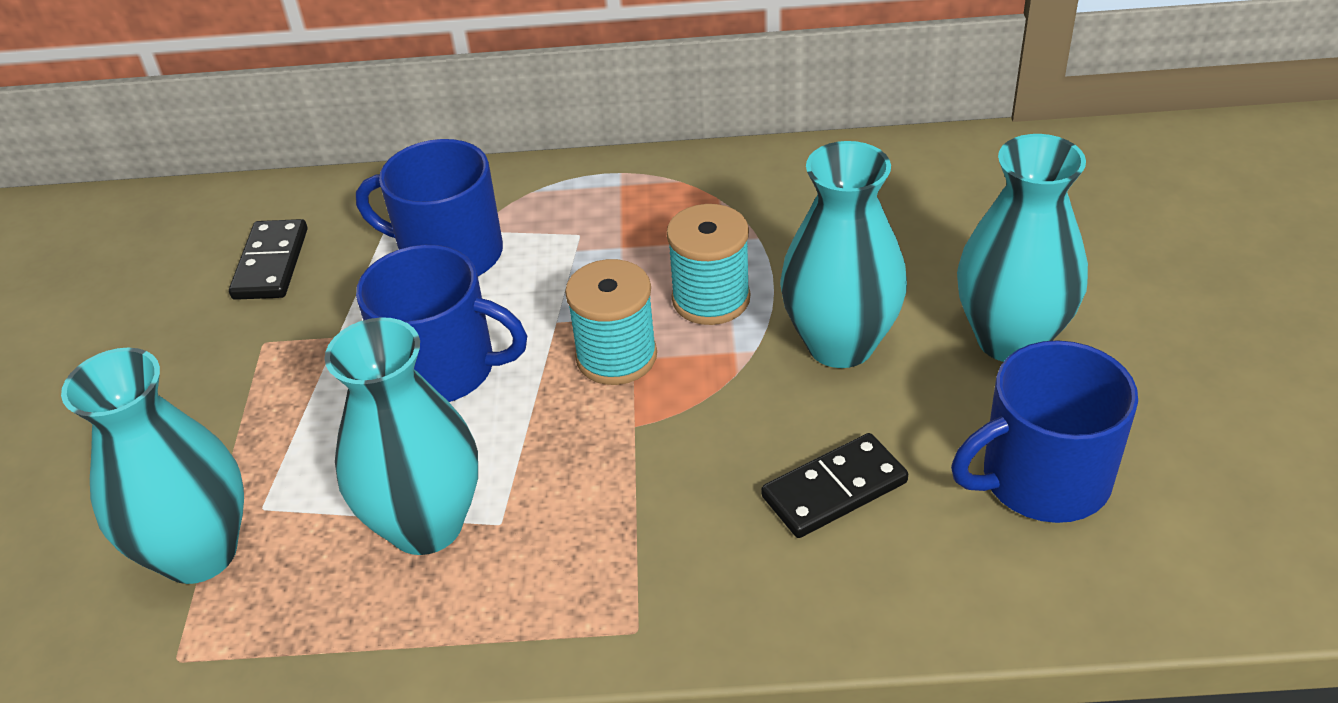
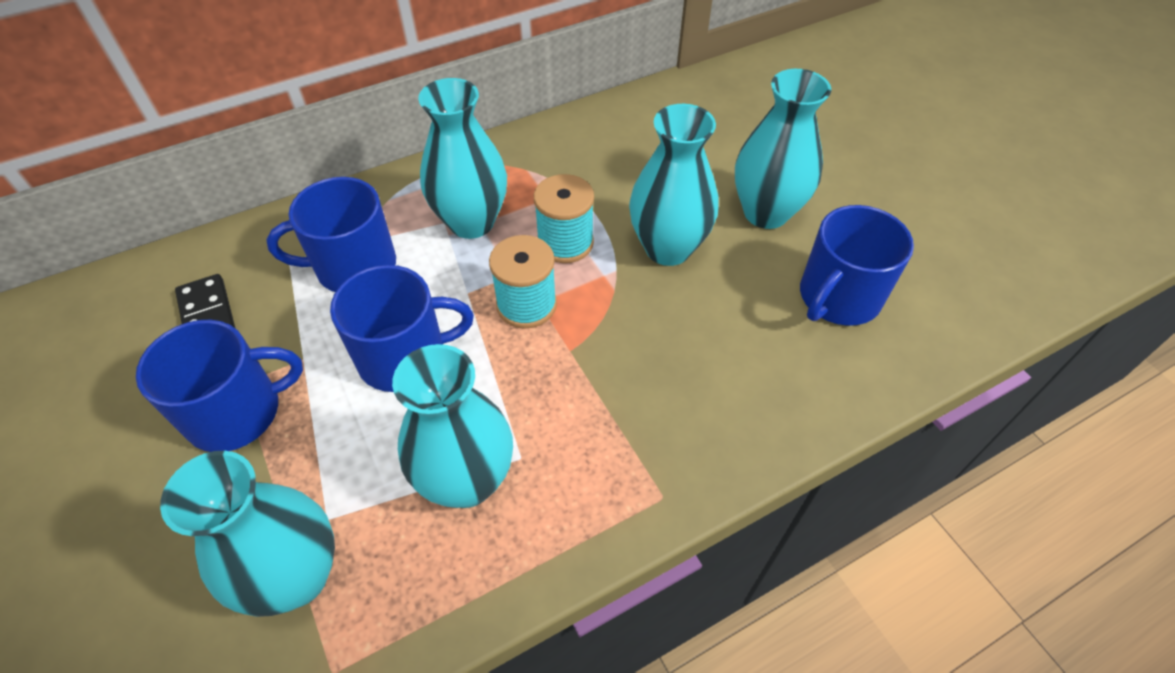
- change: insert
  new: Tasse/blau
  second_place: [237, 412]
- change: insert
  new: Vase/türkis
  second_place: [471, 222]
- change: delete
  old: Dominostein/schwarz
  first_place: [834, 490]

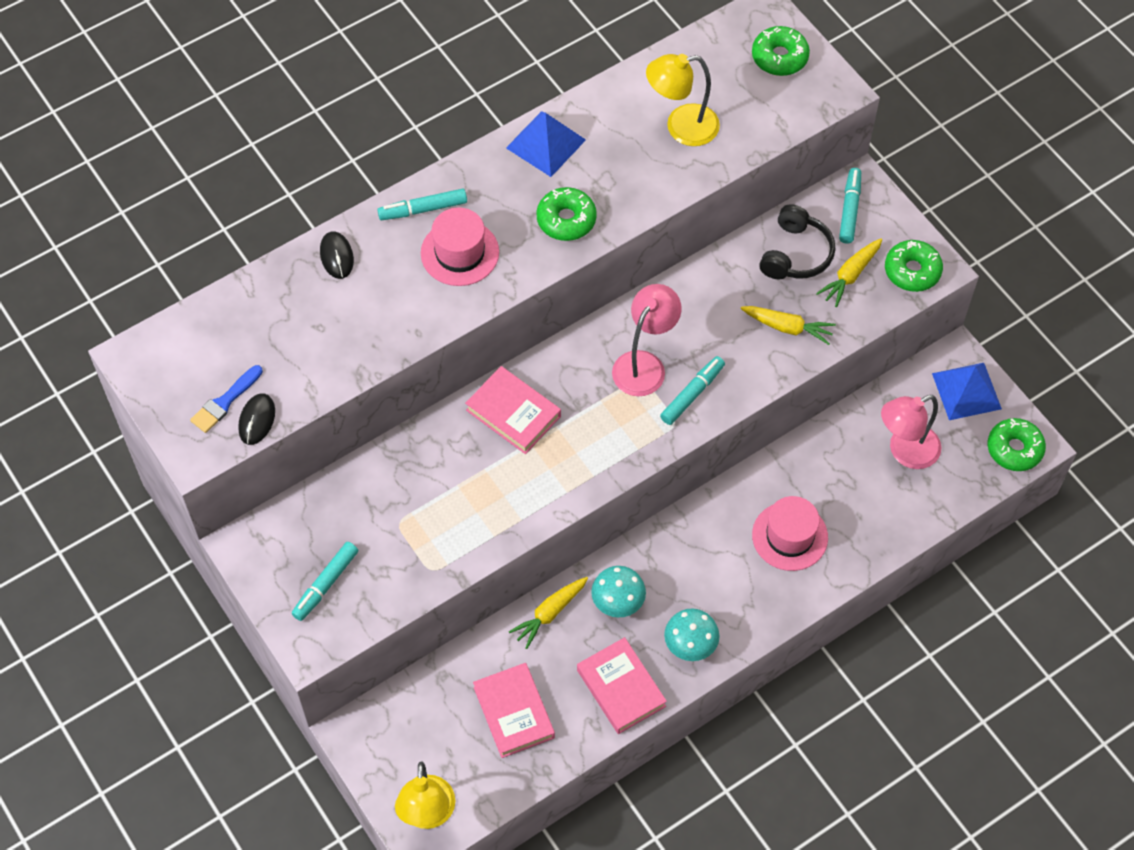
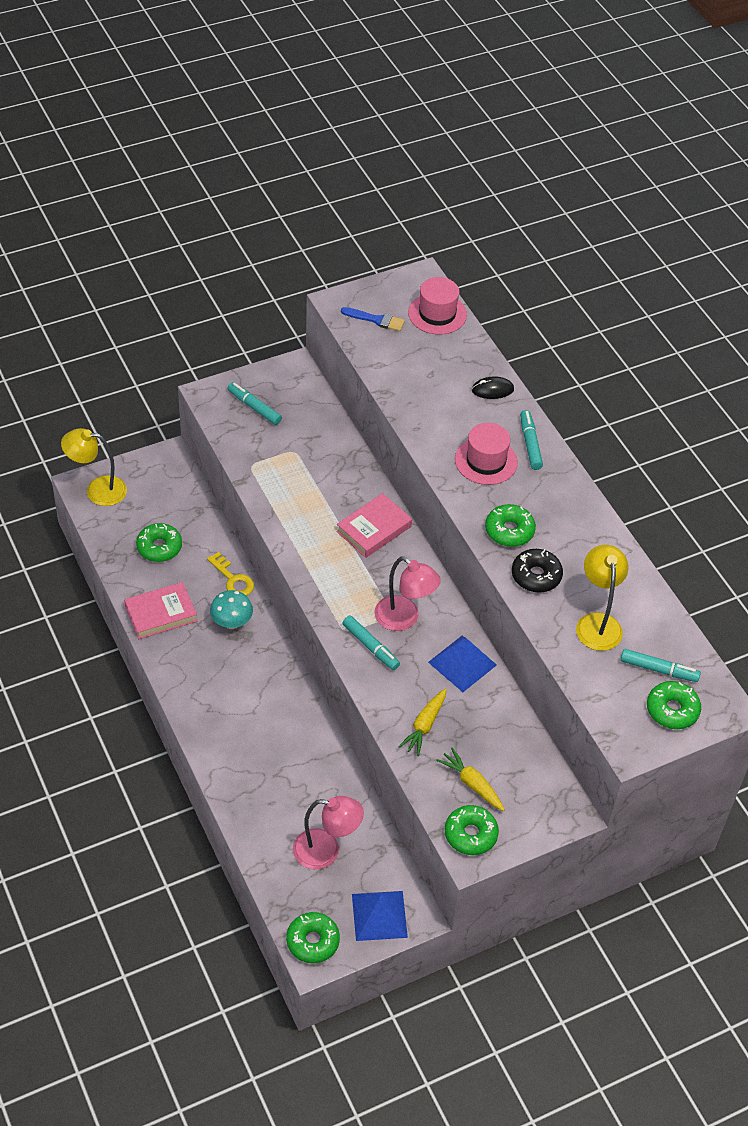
- change: replace
  old: Buch/rosa
  new: Donut/grün
  first_place: [514, 712]
  second_place: [159, 547]
- change: replace
  old: Karotte/gelb
  new: Schlüssel/gelb
  first_place: [550, 613]
  second_place: [233, 579]
- change: rotate
  old: Lampe/rosa
  first_place: [905, 452]
  second_place: [326, 851]
  degrees: 120
- change: rotate
  old: Pinsel/blau
  first_place: [225, 402]
  second_place: [376, 320]
  degrees: 150
- change: move
  old: Hut/rosa
  first_place: [790, 536]
  second_place: [437, 314]
- change: move
  old: Pyramide/blau
  first_place: [545, 143]
  second_place: [462, 663]
- change: insert
  new: Donut/schwarz
  second_place: [536, 576]
- change: move
  old: Filzstift/türkis
  first_place: [849, 209]
  second_place: [658, 670]
- change: delete
  old: Computermaus/schwarz
  first_place: [257, 420]
- change: delete
  old: Pilz/türkis
  first_place: [690, 645]
- change: delete
  old: Kopfhörer/schwarz
  first_place: [796, 254]

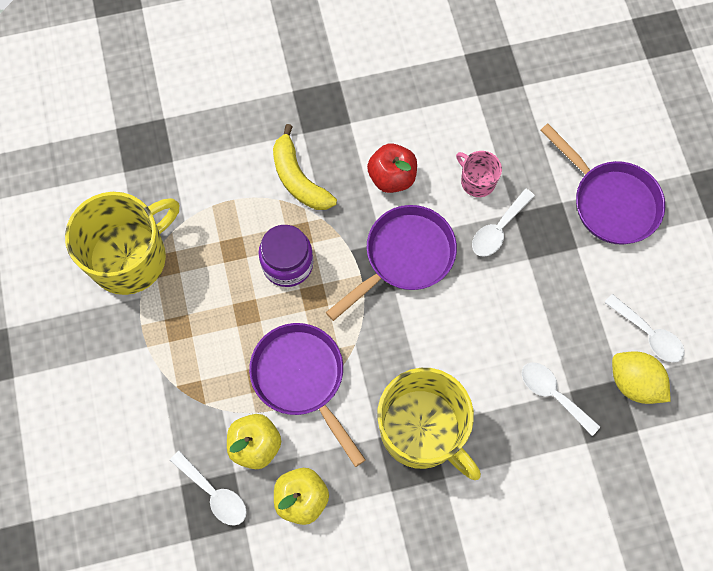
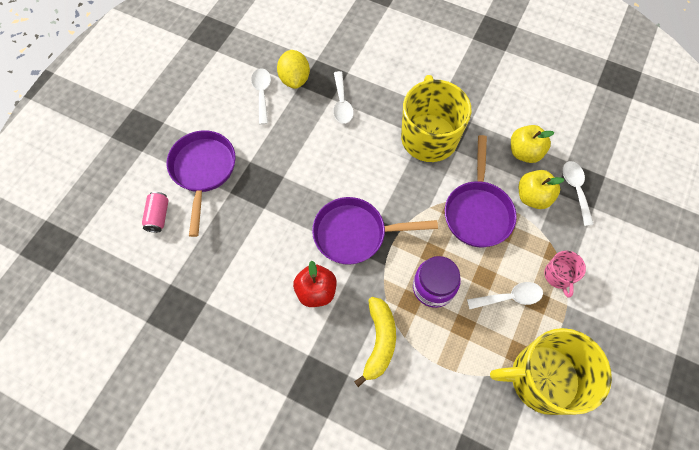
- change: insert
  new: Dose/rosa
  second_place: [158, 216]
- change: move
  old: Löffel/weiß
  first_place: [498, 229]
  second_place: [509, 297]
- change: move
  old: Tasse/rosa
  first_place: [477, 181]
  second_place: [558, 276]

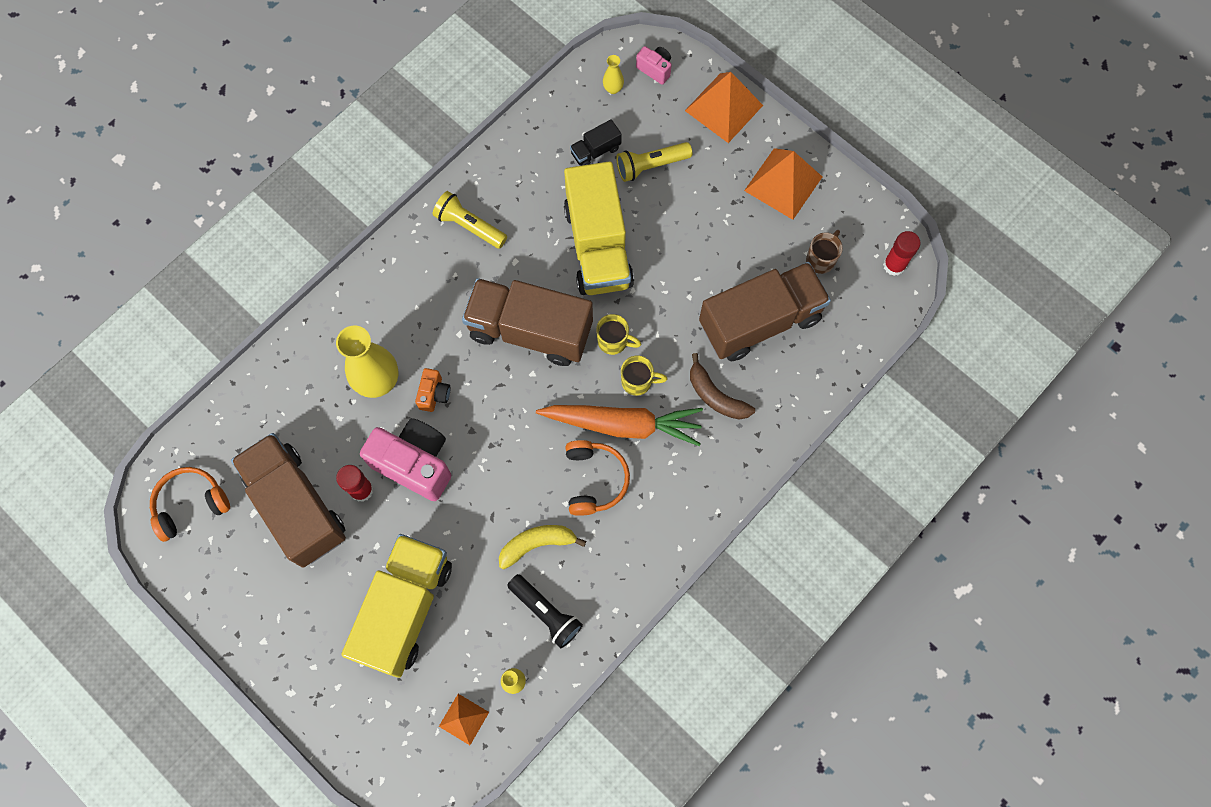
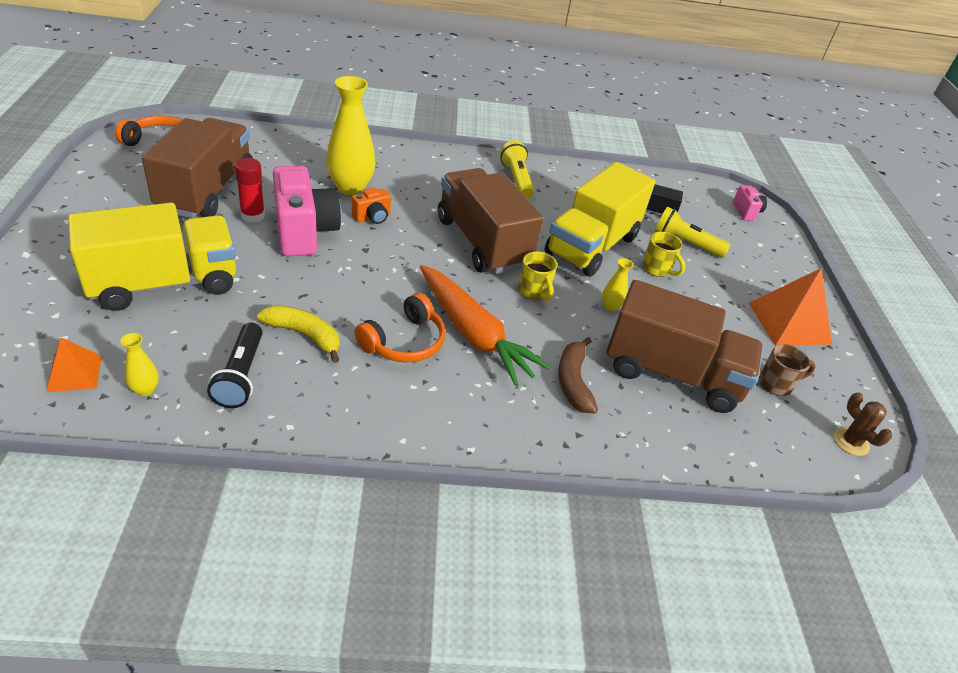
- change: move
  old: Vase/gelb
  first_place: [613, 89]
  second_place: [610, 307]
- change: move
  old: Tasse/gelb
  first_place: [638, 382]
  second_place: [657, 269]
- change: replace
  old: Klebestift/rot
  new: Kaktus/braun
  first_place: [894, 265]
  second_place: [851, 442]
- change: delete
  old: Pyramide/orange
  first_place: [724, 108]

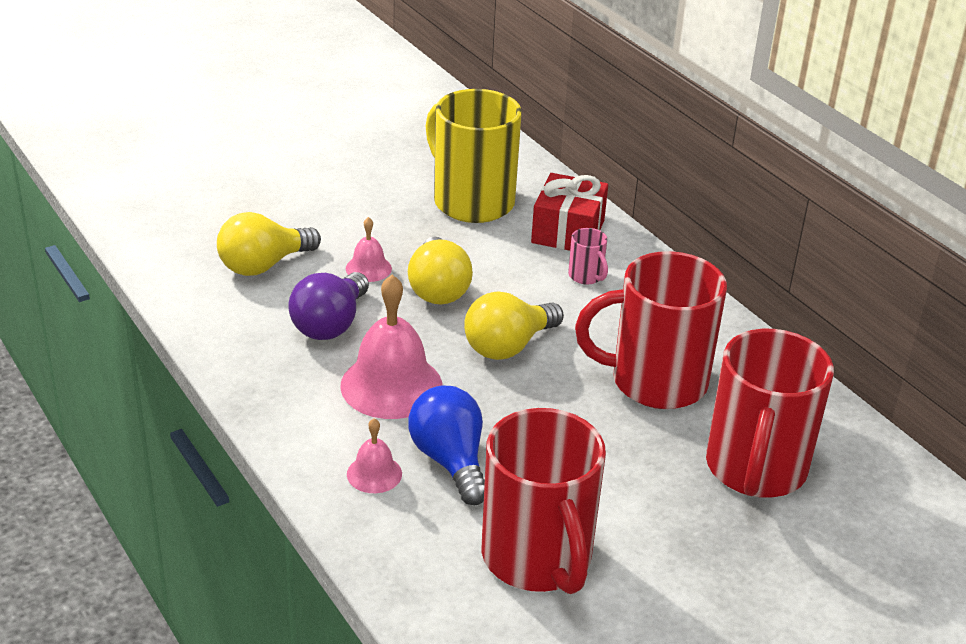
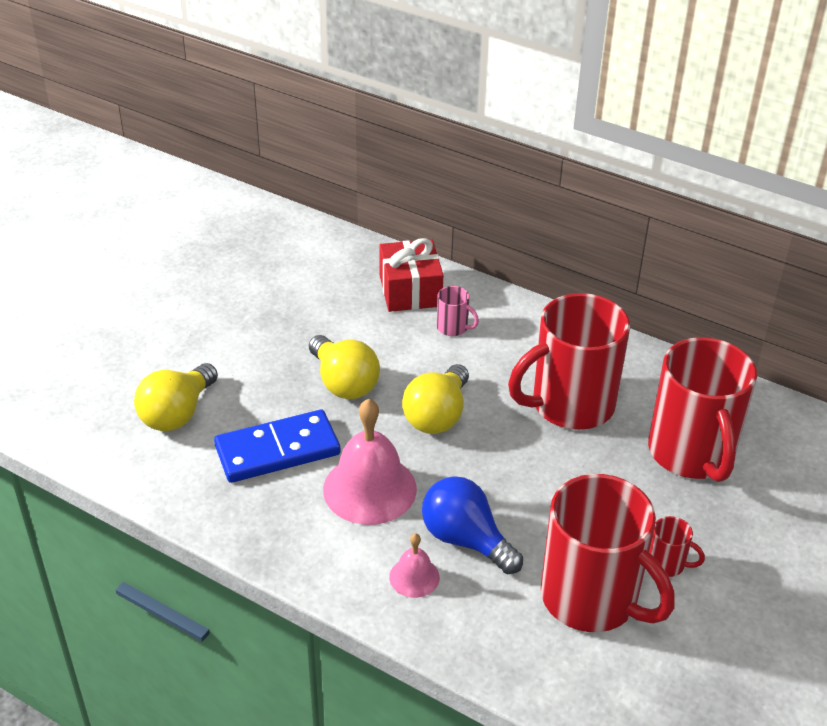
- change: replace
  old: Glühbirne/lila
  new: Dominostein/blau
  first_place: [330, 324]
  second_place: [277, 450]
- change: insert
  new: Tasse/rot
  second_place: [667, 564]
- change: delete
  old: Glocke/rosa
  first_place: [368, 268]
- change: delete
  old: Tasse/gelb
  first_place: [471, 201]

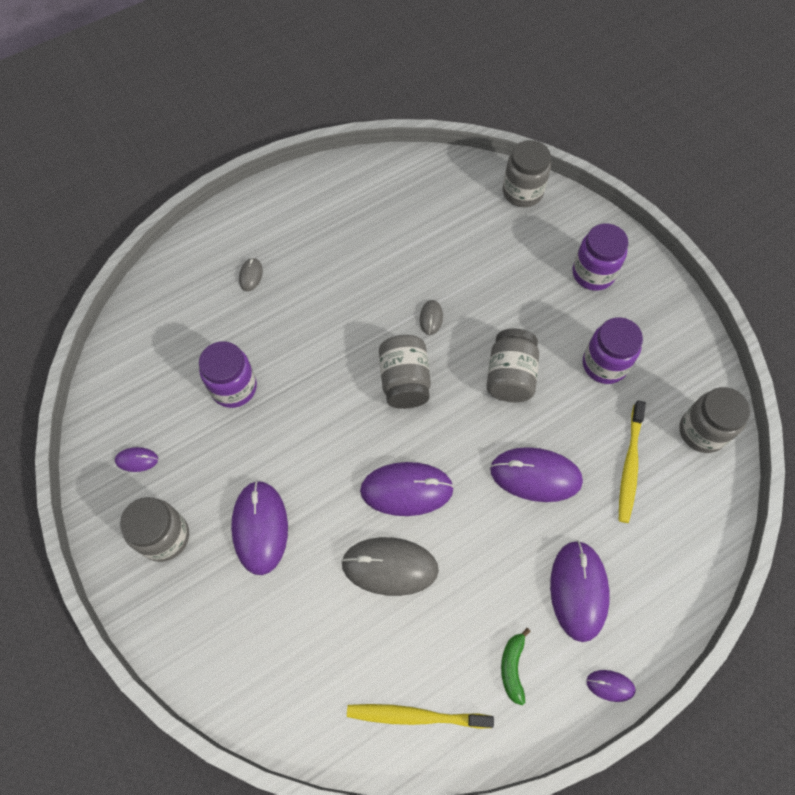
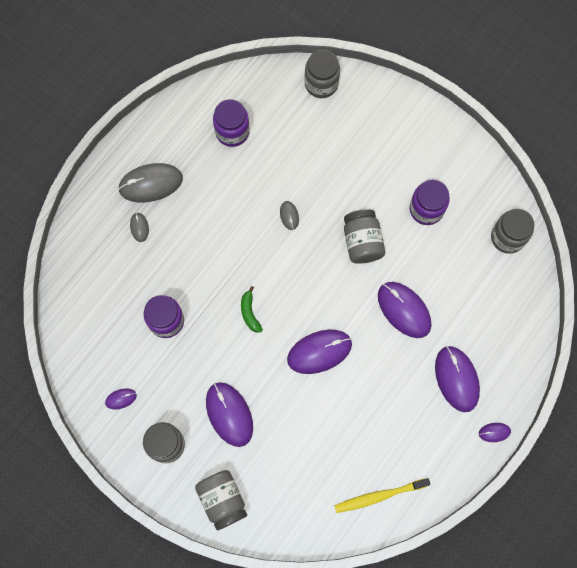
- change: move
  old: Computermaus/grau
  first_place: [390, 567]
  second_place: [150, 183]
- change: move
  old: Einmachglas/grau
  first_place: [404, 381]
  second_place: [222, 500]
- change: move
  old: Einmachglas/lila
  first_place: [593, 273]
  second_place: [232, 131]
- change: move
  old: Banane/grün
  first_place: [512, 667]
  second_place: [250, 313]
- change: rotate
  old: Computermaus/lila
  first_place: [535, 475]
  second_place: [404, 310]
  degrees: 60
- change: delete
  old: Zahnbürste/gelb
  first_place: [629, 466]

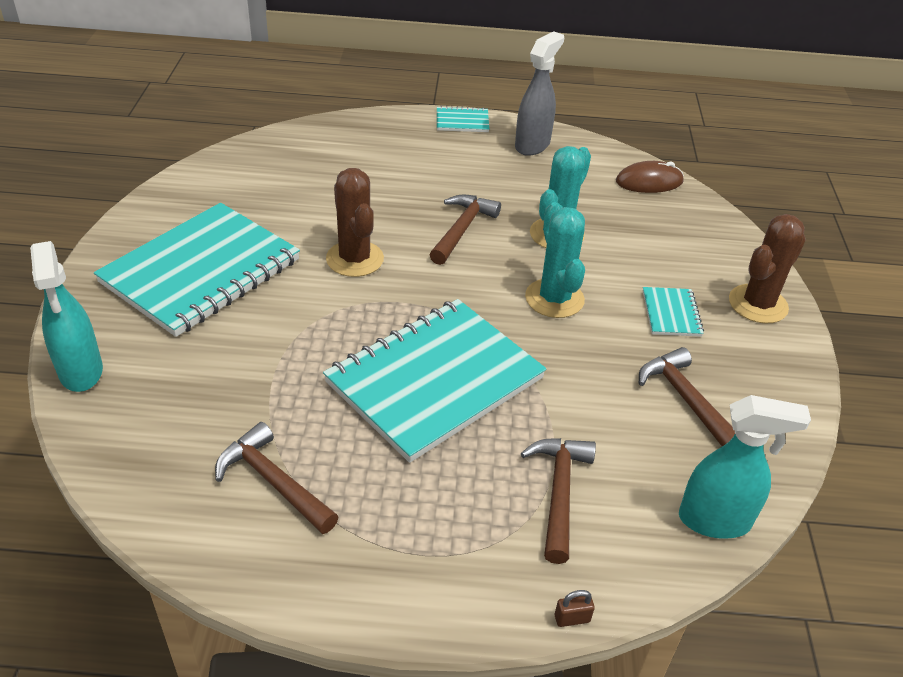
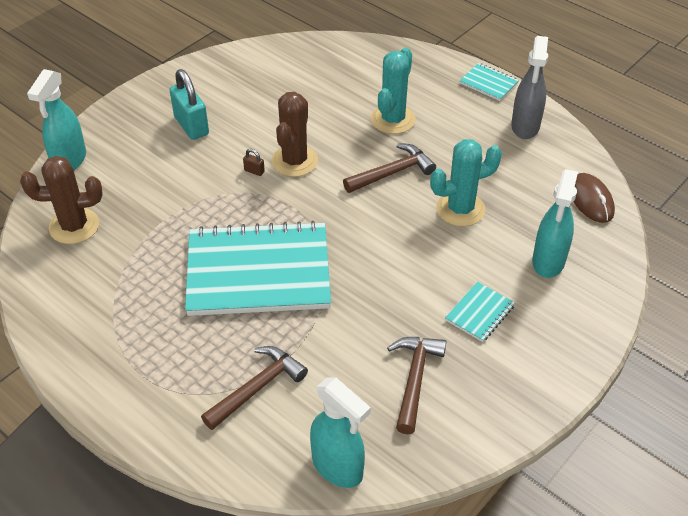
- change: move
  old: Kaktus/braun
  first_place: [758, 304]
  second_place: [74, 226]
- change: replace
  old: Notizbuch/türkis
  new: Vorhängeschloss/türkis
  first_place: [201, 271]
  second_place: [191, 126]
- change: move
  old: Vorhängeschloss/braun
  first_place: [572, 618]
  second_place: [254, 171]
- change: move
  old: Kaktus/türkis
  first_place: [554, 298]
  second_place: [393, 119]
- change: rotate
  old: Sprühflasche/grau
  first_place: [532, 145]
  second_place: [525, 127]
  degrees: 120
- change: insert
  new: Sprühflasche/türkis
  second_place: [548, 262]
- change: rotate
  old: Computermaus/braun
  first_place: [649, 182]
  second_place: [591, 200]
  degrees: 45
- change: delete
  old: Hammer/braun
  first_place: [273, 482]

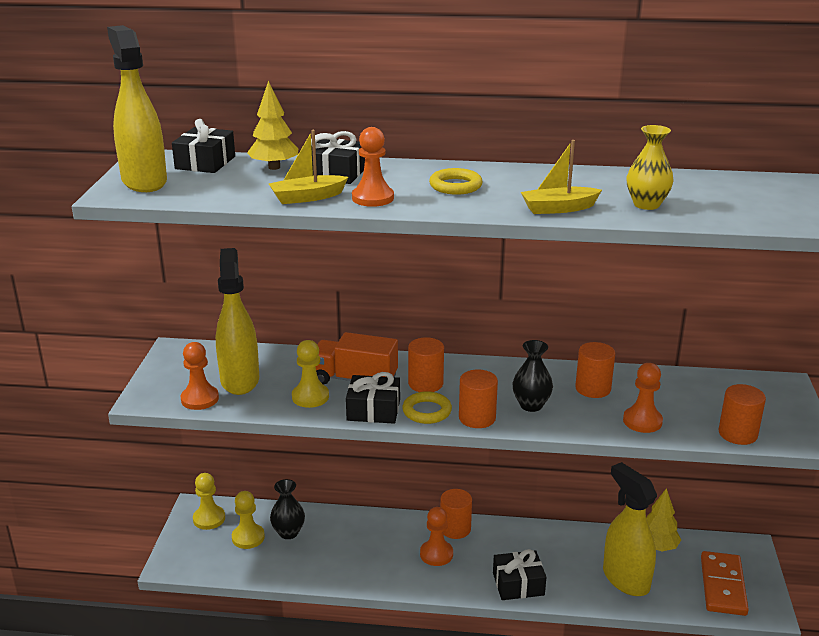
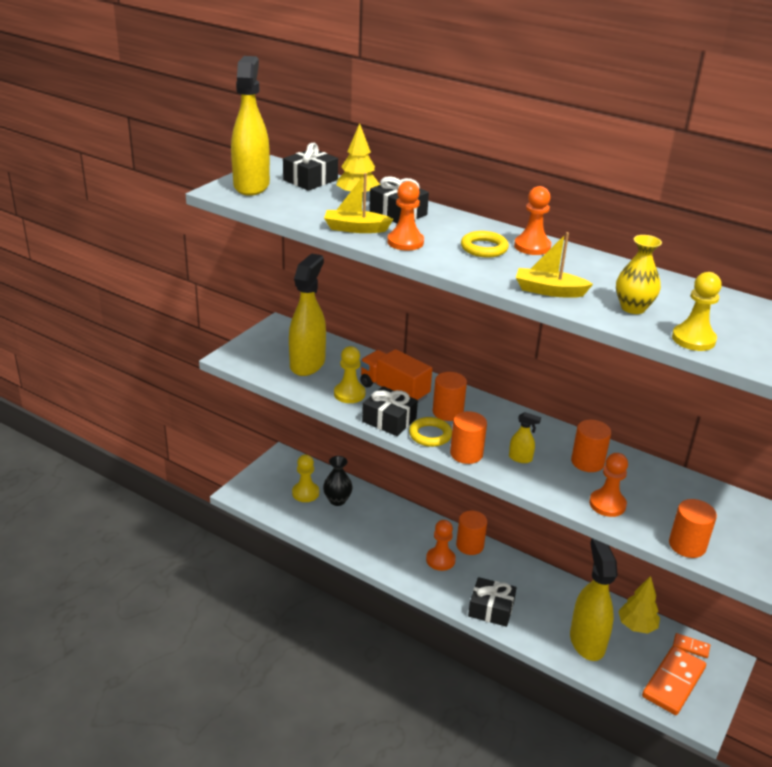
- change: replace
  old: Vase/schwarz
  new: Sprühflasche/gelb
  first_place: [531, 405]
  second_place: [520, 458]
- change: move
  old: Bauer/orange
  first_place: [200, 399]
  second_place: [532, 246]
- change: move
  old: Bauer/gelb
  first_place: [209, 519]
  second_place: [693, 339]
- change: insert
  new: Dominostein/orange
  second_place: [691, 647]

